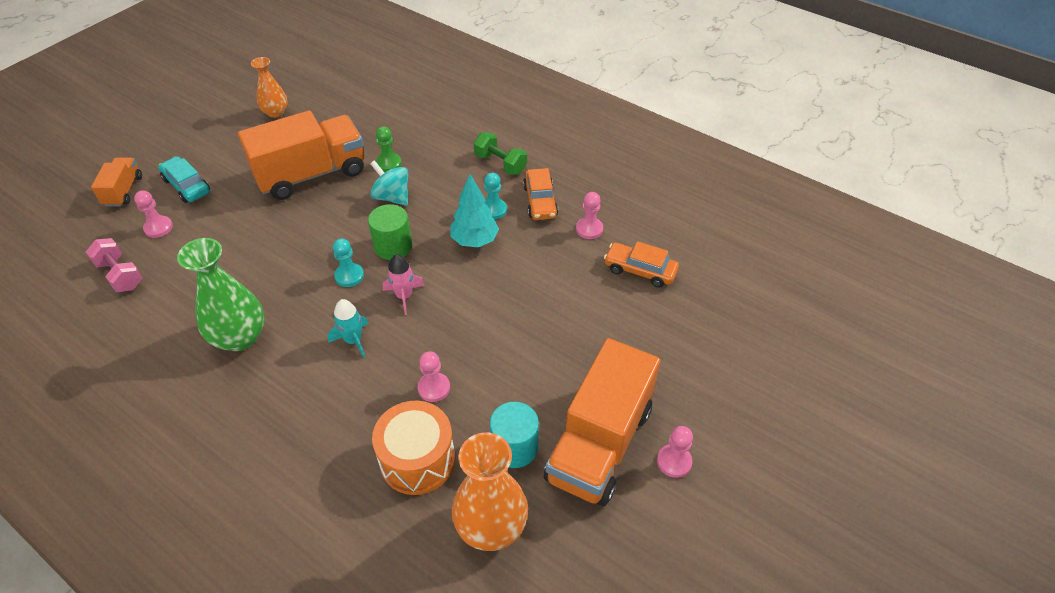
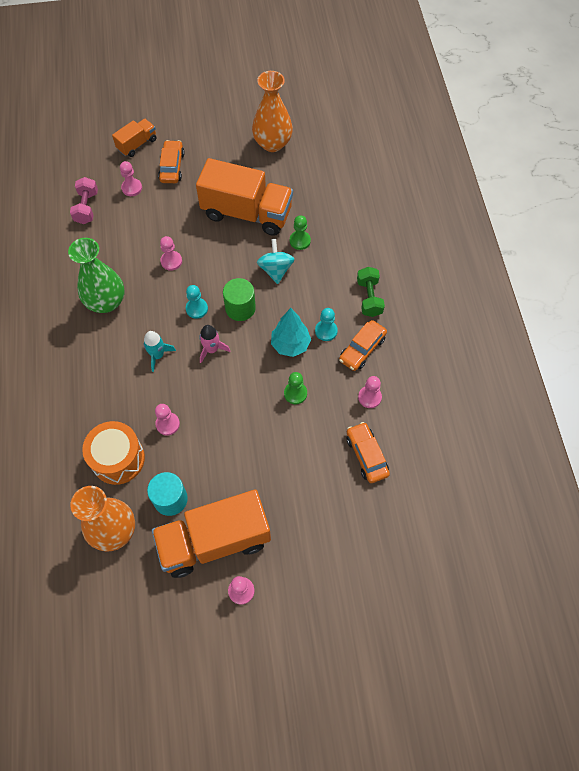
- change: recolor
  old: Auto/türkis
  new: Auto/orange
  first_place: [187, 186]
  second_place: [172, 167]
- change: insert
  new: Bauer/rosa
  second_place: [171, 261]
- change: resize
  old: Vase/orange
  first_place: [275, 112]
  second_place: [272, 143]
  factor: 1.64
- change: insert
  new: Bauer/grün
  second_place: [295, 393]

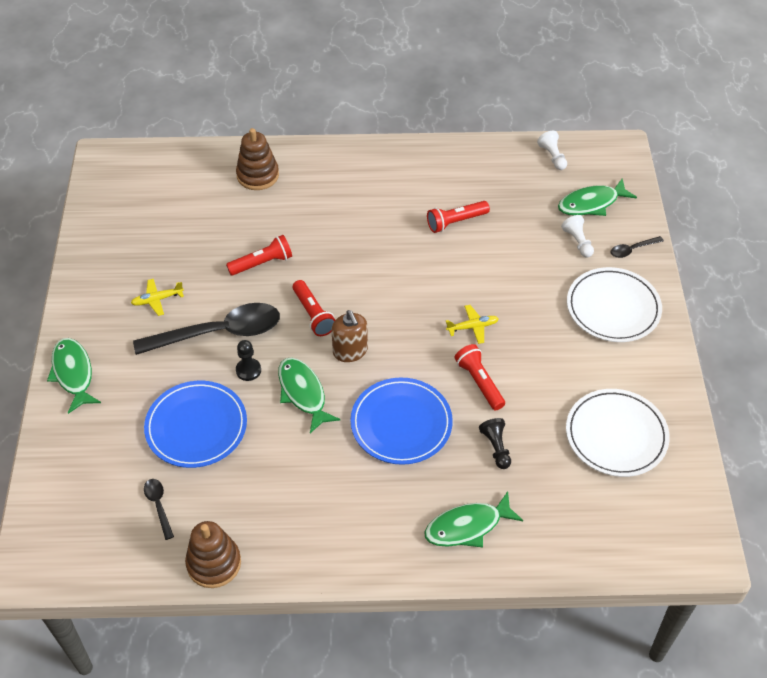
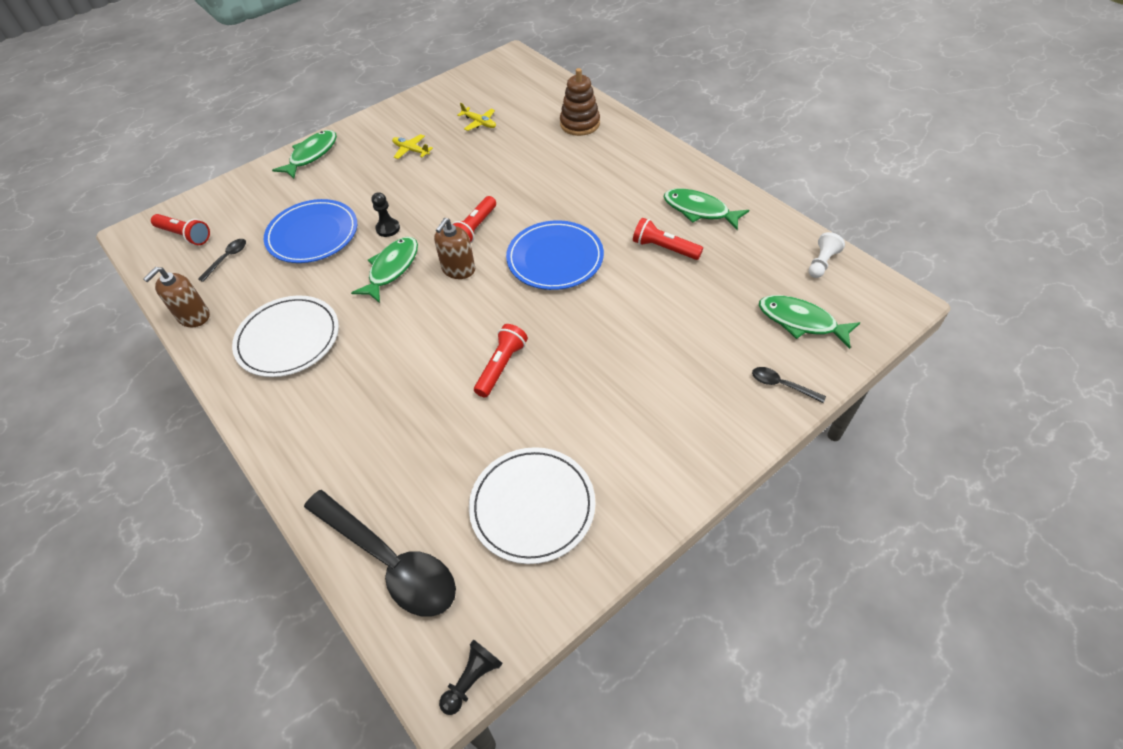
- change: replace
  old: Stapelspielzeug/braun
  new: Seifenspender/braun
  first_place: [214, 563]
  second_place: [193, 316]
- change: move
  old: Taschenlampe/rot
  first_place: [262, 263]
  second_place: [185, 235]
- change: move
  old: Teller/weiß
  first_place: [613, 307]
  second_place: [288, 339]
- change: move
  old: Löffel/schwarz
  first_place: [218, 333]
  second_place: [389, 561]
- change: move
  old: Bauer/schwarz
  first_place: [496, 447]
  second_place: [472, 679]
- change: move
  old: Flugzeug/gelb
  first_place: [472, 327]
  second_place: [479, 123]
- change: move
  old: Teller/blau
  first_place: [401, 423]
  second_place: [555, 258]
- change: move
  old: Fisch/grün
  first_place: [467, 526]
  second_place: [699, 210]
- change: delete
  old: Bauer/weiß
  first_place: [578, 242]

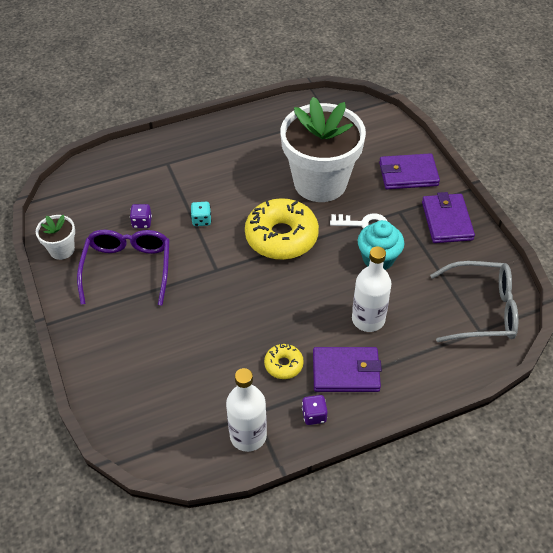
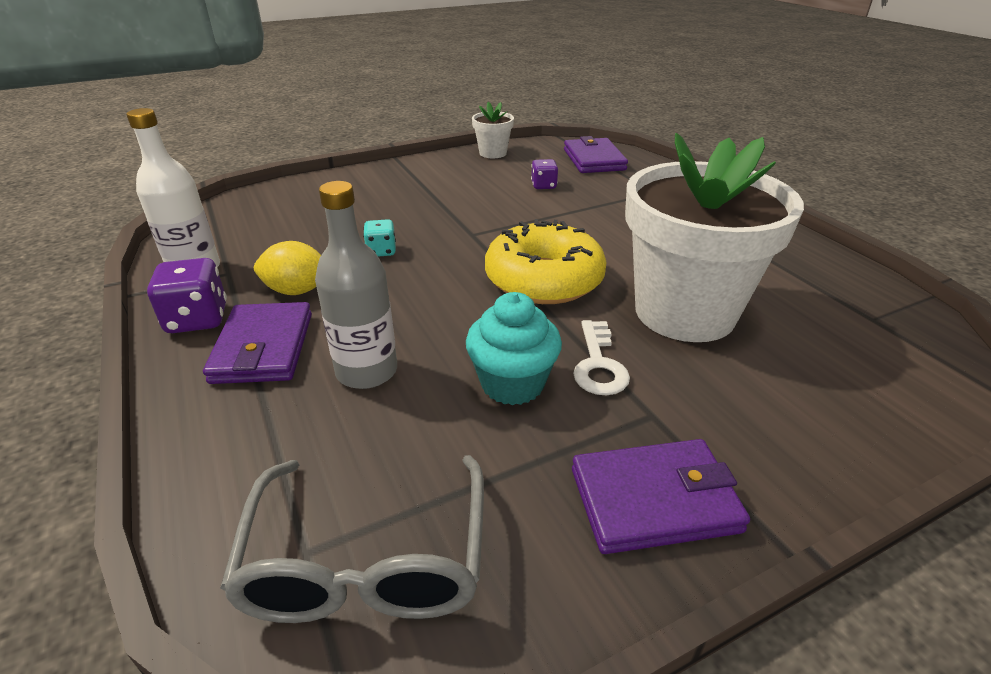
- change: resize
  old: Spielwürfel/lila
  first_place: [314, 415]
  second_place: [197, 319]
  factor: 1.63
- change: replace
  old: Donut/gelb
  new: Zitrone/gelb
  first_place: [283, 364]
  second_place: [297, 291]
- change: recolor
  old: Flasche/weiß
  new: Flasche/grau
  first_place: [368, 319]
  second_place: [366, 371]
- change: move
  old: Spielwürfel/türkis
  first_place: [201, 220]
  second_place: [381, 251]
- change: move
  old: Geldbörse/lila
  first_place: [408, 174]
  second_place: [594, 160]
- change: delete
  old: Brille/lila
  first_place: [128, 268]

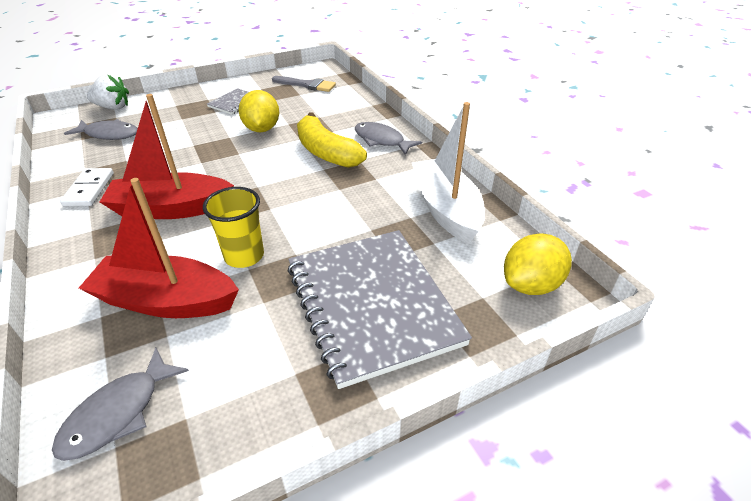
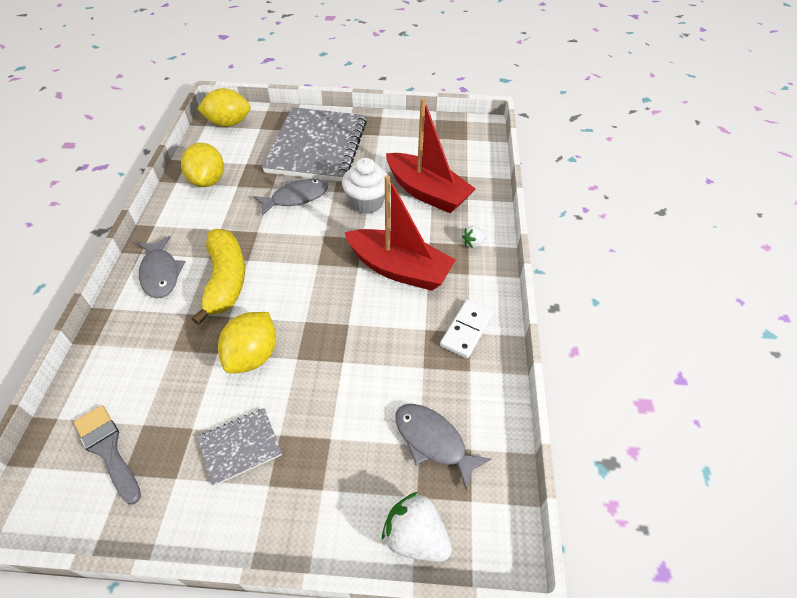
- change: replace
  old: Boot/weiß
  new: Zitrone/gelb
  first_place: [446, 209]
  second_place: [208, 180]
- change: move
  old: Fisch/grau
  first_place: [118, 413]
  second_place: [296, 197]
- change: replace
  old: Becher/gelb
  new: Muffin/weiß
  first_place: [244, 256]
  second_place: [366, 203]
- change: insert
  new: Erdbeere/weiß
  second_place: [473, 243]

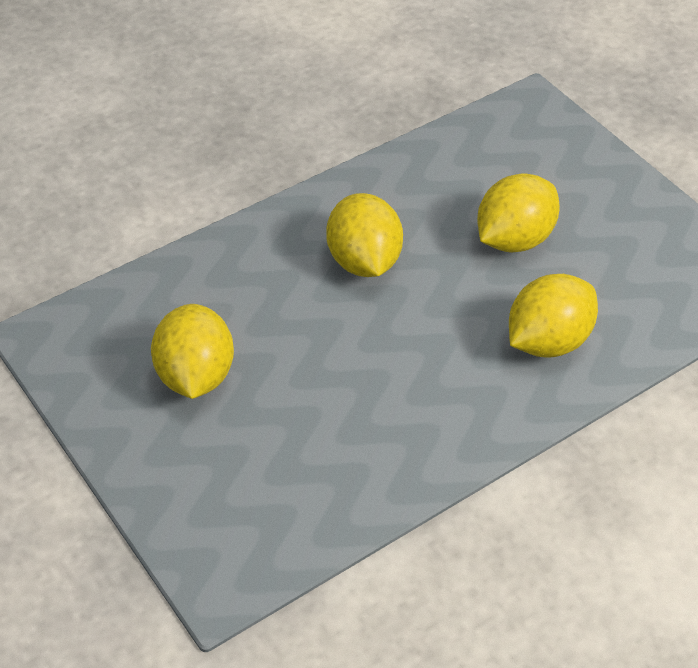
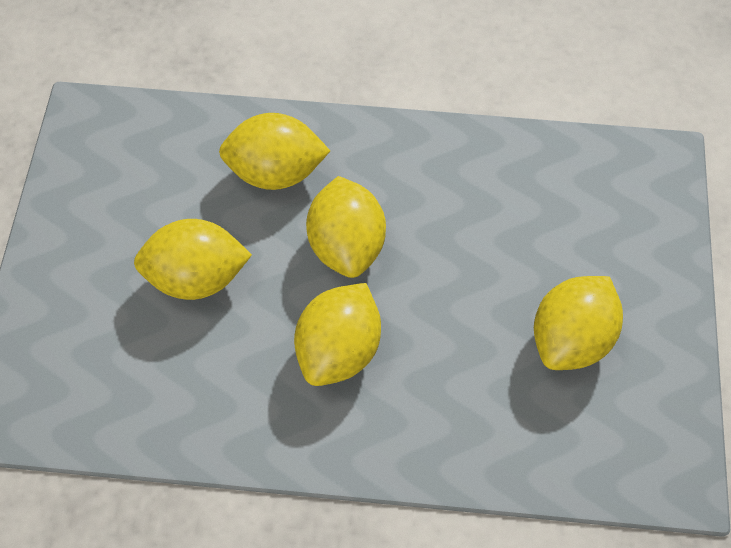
- change: insert
  new: Zitrone/gelb
  second_place: [346, 244]

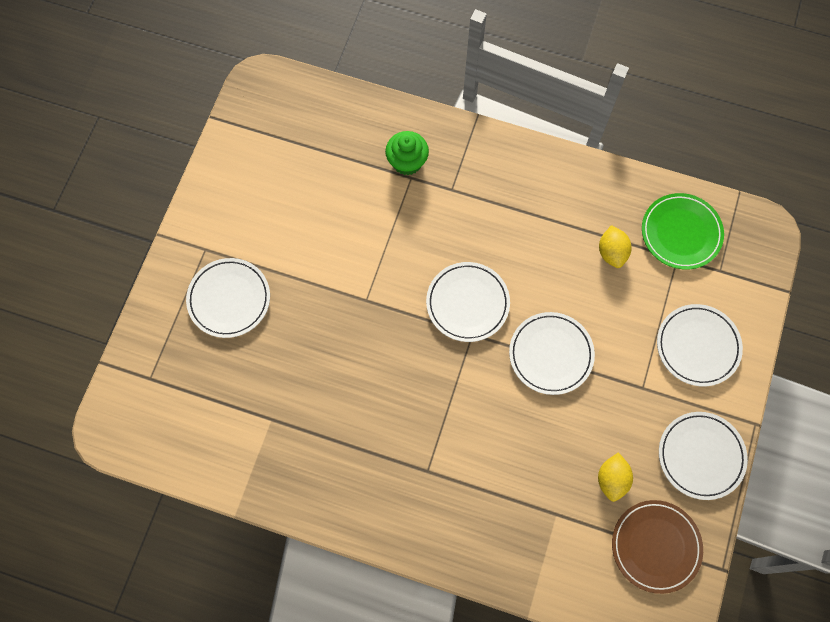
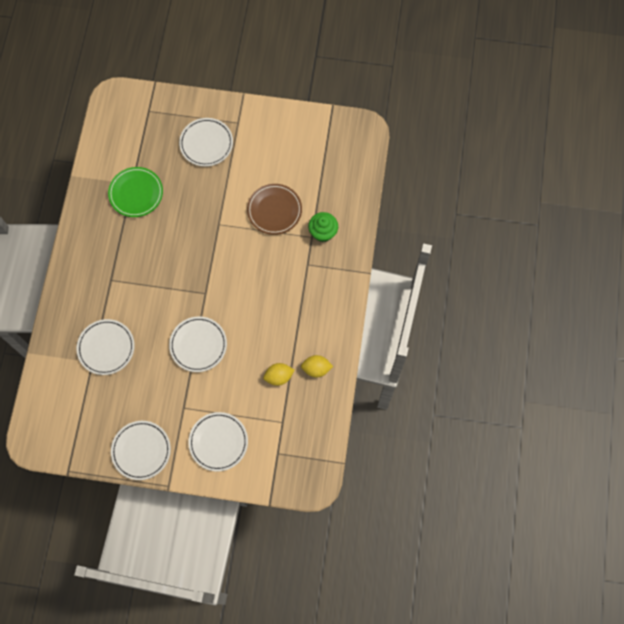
- change: move
  old: Teller/weiß
  first_place: [467, 303]
  second_place: [106, 348]
- change: move
  old: Teller/grün
  first_place: [681, 233]
  second_place: [136, 193]
- change: move
  old: Teller/braun
  first_place: [655, 546]
  second_place: [274, 210]
- change: move
  old: Zitrone/gelb
  first_place: [612, 479]
  second_place: [316, 369]

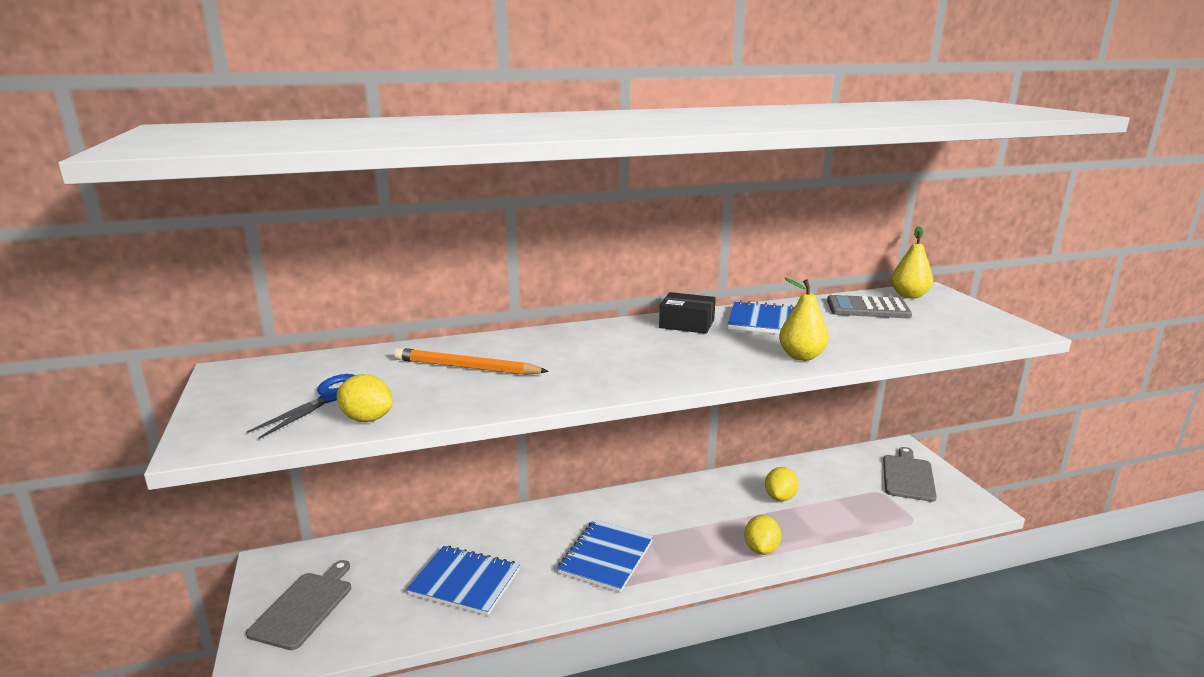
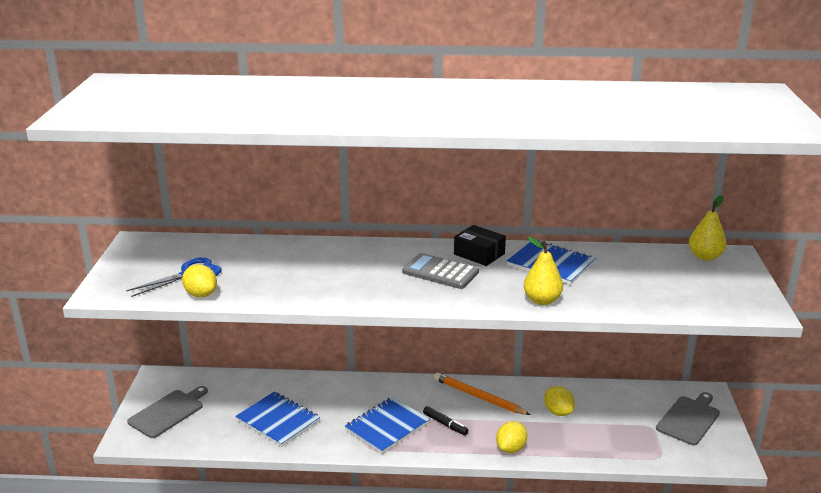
- change: move
  old: Taschenrechner/grau
  first_place: [868, 308]
  second_place: [440, 272]
- change: insert
  new: Filzstift/schwarz
  second_place: [445, 424]
- change: move
  old: Bleistift/orange
  first_place: [466, 367]
  second_place: [478, 397]
- change: rotate
  old: Zitrone/gelb
  first_place: [780, 497]
  second_place: [558, 412]
  degrees: -75

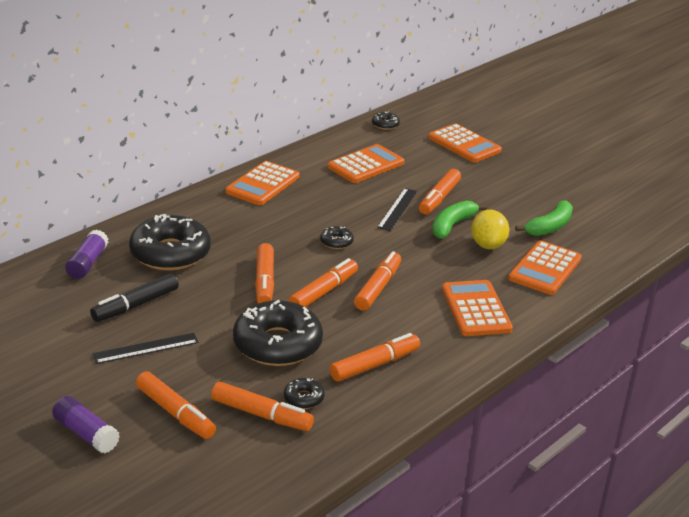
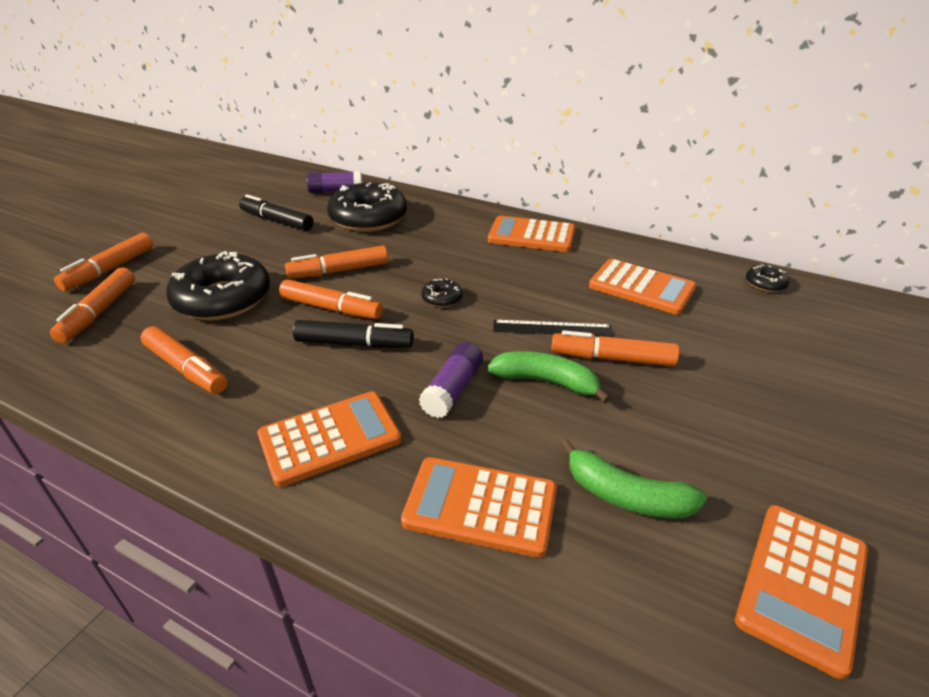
- change: recolor
  old: Filzstift/orange
  new: Filzstift/schwarz
  first_place: [377, 288]
  second_place: [354, 344]
- change: move
  old: Klebestift/lila
  first_place: [86, 434]
  second_place: [452, 389]
- change: move
  old: Taschenrechner/orange
  first_place: [464, 144]
  second_place: [802, 585]
- change: delete
  old: Lineal/schwarz
  first_place: [145, 348]
- change: delete
  old: Donut/schwarz
  first_place: [303, 398]
- change: delete
  old: Zitrone/gelb
  first_place: [488, 245]

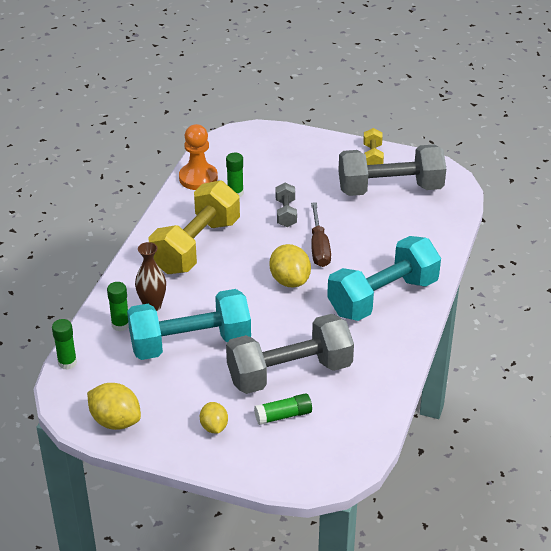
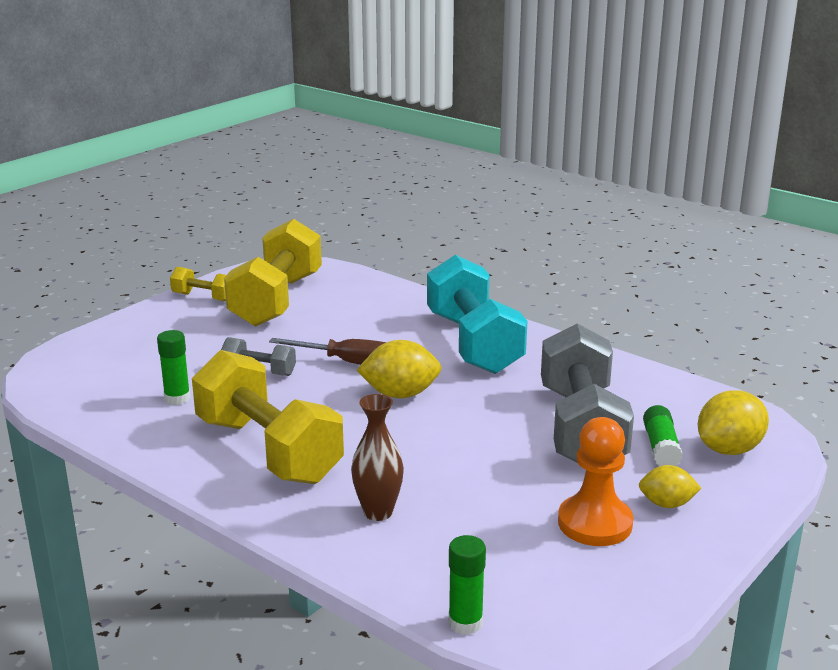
- change: recolor
  old: Hantel/grau
  new: Hantel/gelb
  first_place: [390, 189]
  second_place: [277, 300]
- change: move
  old: Bauer/orange
  first_place: [198, 178]
  second_place: [595, 523]
- change: move
  old: Zitrone/gelb
  first_place: [115, 421]
  second_place: [728, 449]
- change: delete
  old: Klebestift/grün
  first_place: [120, 325]
- change: delete
  old: Hantel/türkis
  first_place: [190, 343]

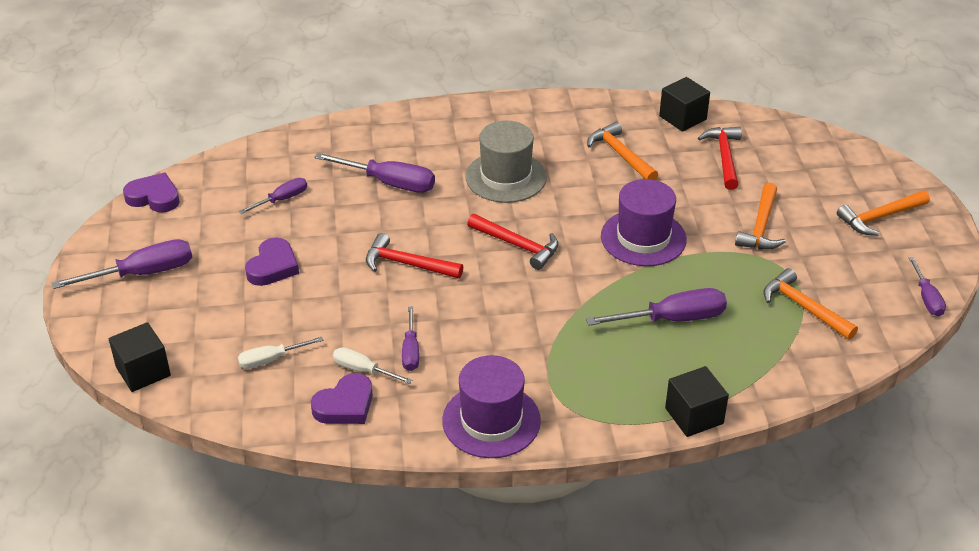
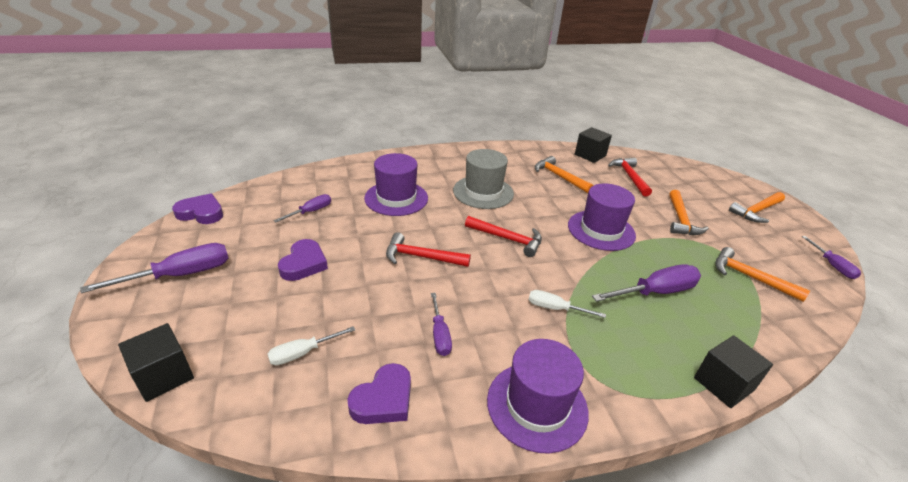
- change: replace
  old: Schraubenzieher/lila
  new: Hut/lila
  first_place: [389, 183]
  second_place: [396, 198]
- change: move
  old: Schraubenzieher/weiß
  first_place: [363, 370]
  second_place: [555, 308]

